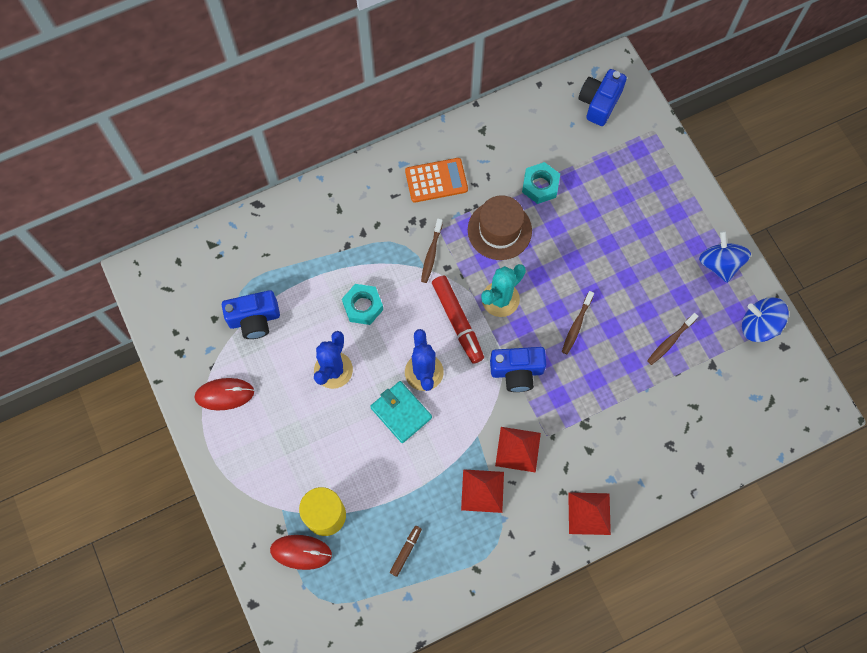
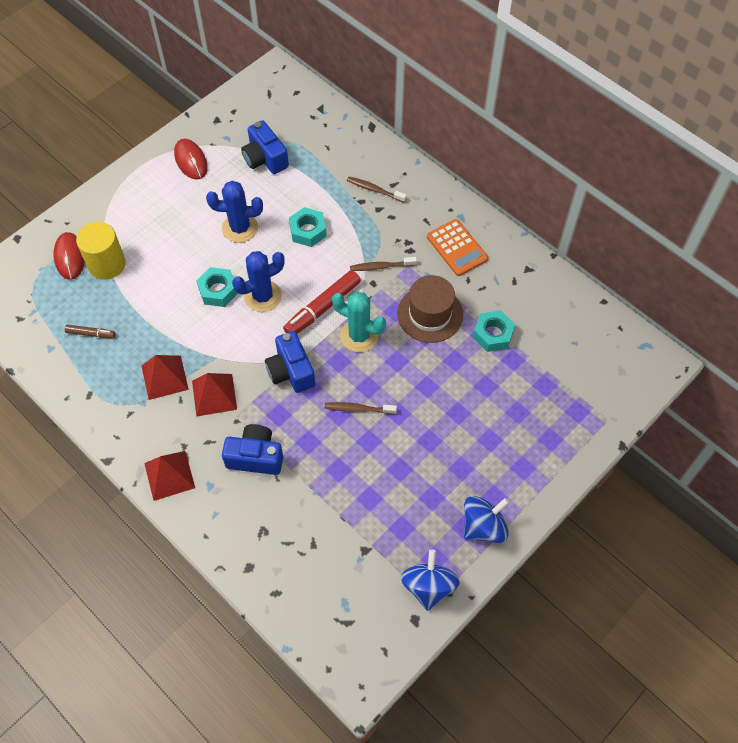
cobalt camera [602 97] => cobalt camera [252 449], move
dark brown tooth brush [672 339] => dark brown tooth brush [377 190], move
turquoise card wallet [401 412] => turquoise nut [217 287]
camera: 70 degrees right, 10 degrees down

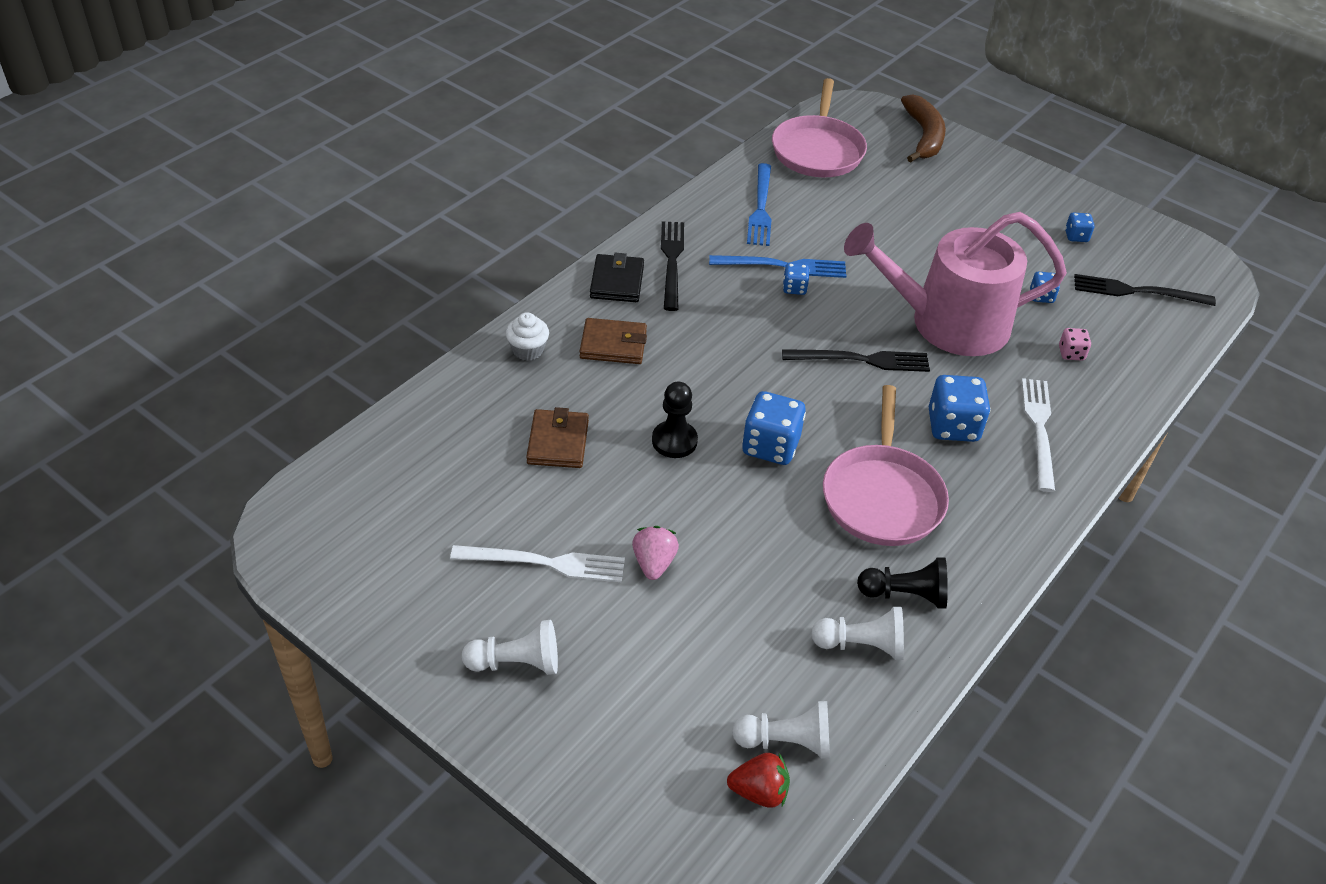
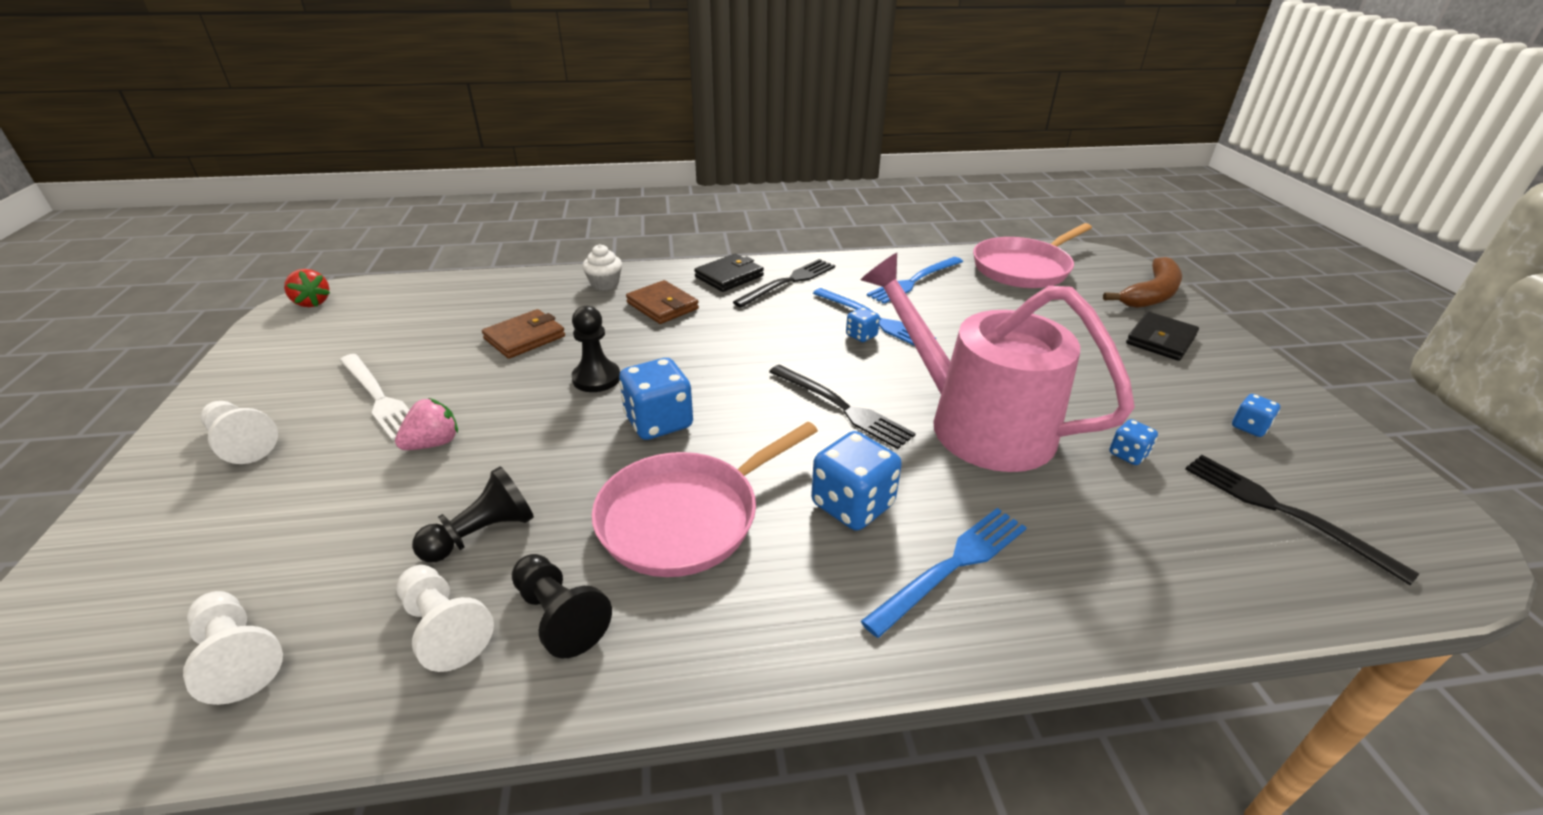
pink die [1075 344] => nothing
nothing => jet-black game pawn [473 514]
nothing => jet-black card wallet [1162 336]
crimson berry [758 780] => crimson berry [307 288], move
white dinner fork [1038 435] => cobalt dinner fork [944 573]
camera: 45 degrees right, 10 degrees down

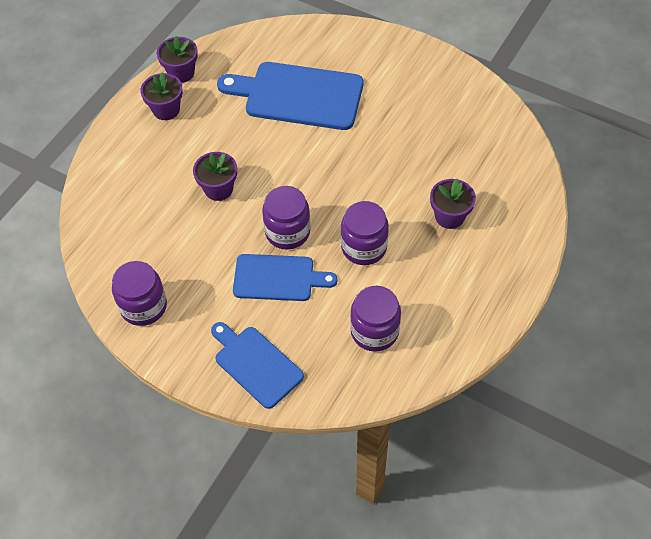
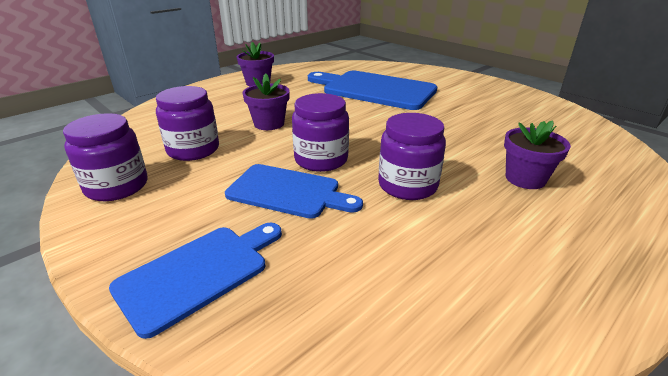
purple flower pot [177 59] => nothing
purple jar [375 319] => purple jar [187 123], move
cobalt chopping board [257 365] => cobalt chopping board [195 281], 75 degrees clockwise
camera: 15 degrees right, 25 degrees down

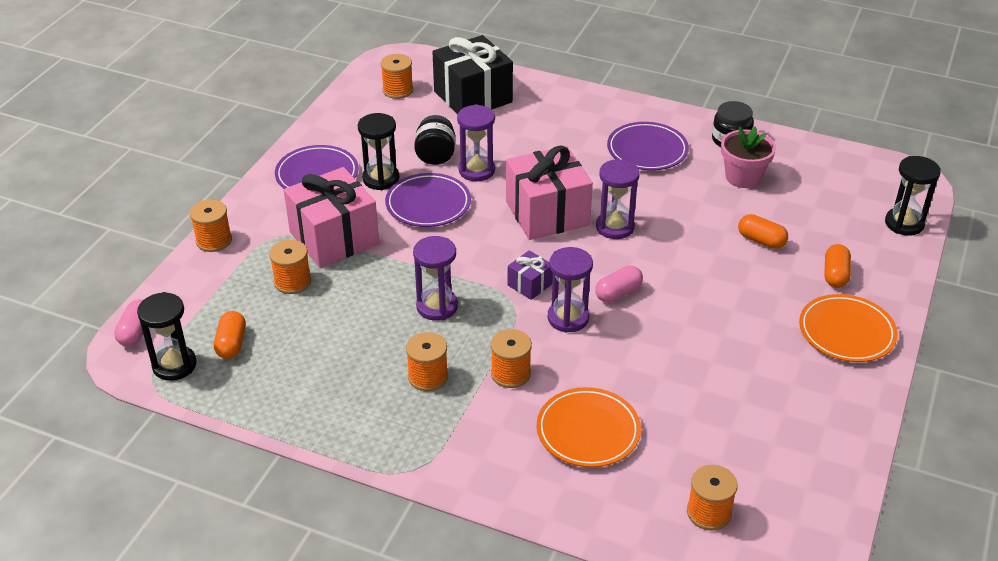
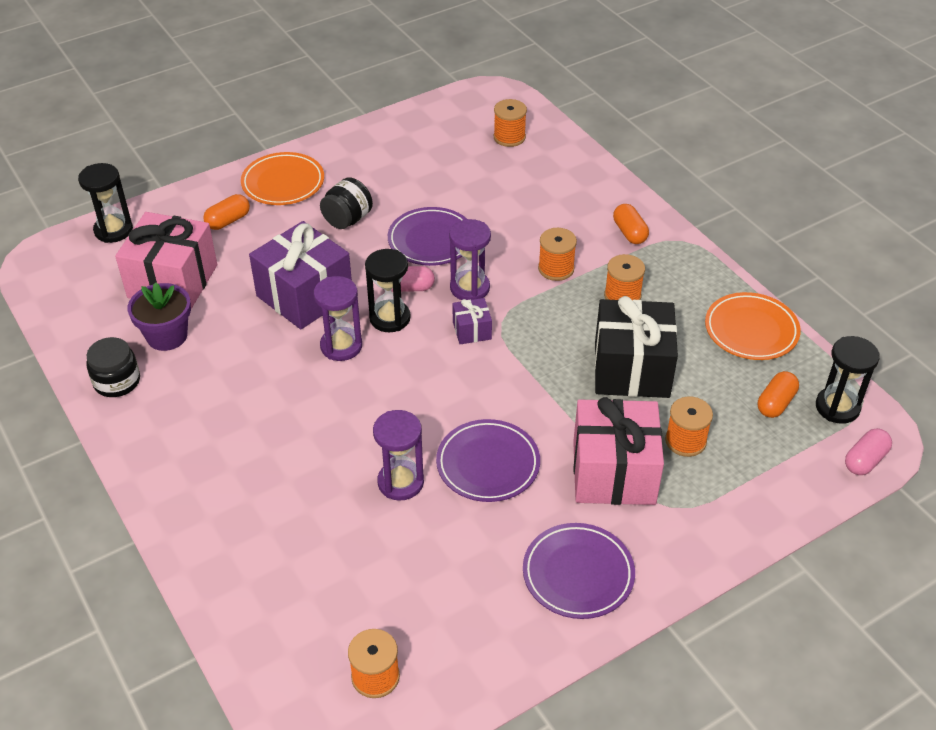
bright orange reel of thread [211 226] => nothing
purple sandglass [435 278] => nothing
nothing => purple gift [300 275]
jet-black sandglass [378 151] => jet-black sandglass [388 290], move
jet-black jar [434 140] => jet-black jar [346 203], move
jet-black gift [473 75] => jet-black gift [636 347], move
pink gift [549 193] => pink gift [166 260], move
bright orange flat dish [589 427] => bright orange flat dish [753 326], move
purple flat dish [648 146] => purple flat dish [427 236], move
bright orange capsule [763 231] => bright orange capsule [631 224], move
pink flower pot [748 157] => purple flower pot [159 316]
camera: 145 degrees left, 5 degrees up

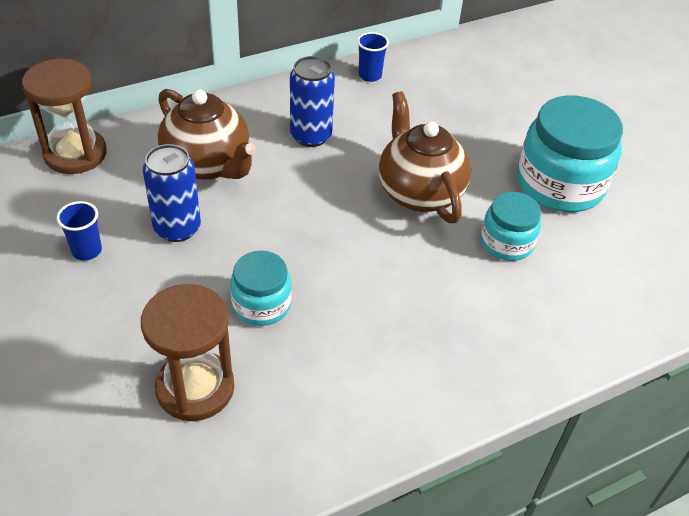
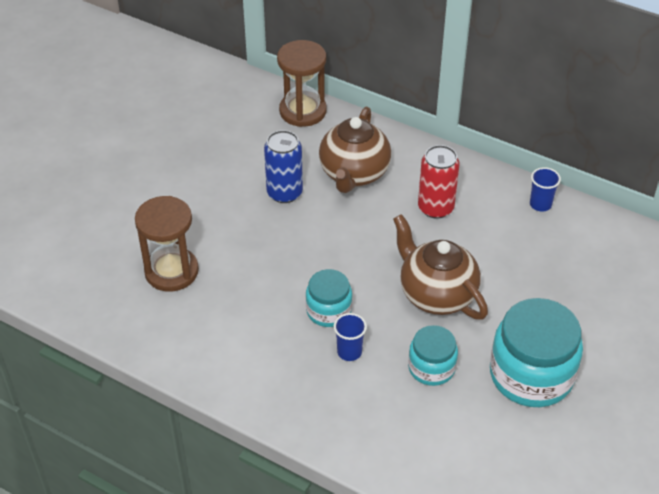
cobalt beaker [79 231] => cobalt beaker [350 337], move
turquoise jar [261 288] => turquoise jar [329 298], move
cobalt tin [312 101] => crimson tin [439 182]
dark brown tea pot [425 157] => dark brown tea pot [440 266], 75 degrees counterclockwise
camera: 60 degrees right, 0 degrees up

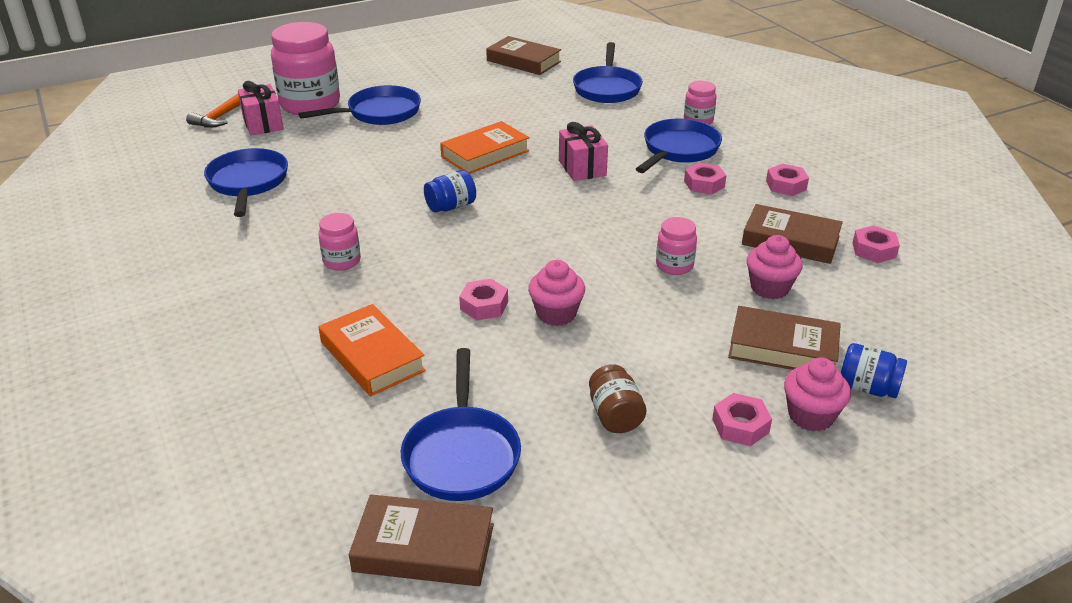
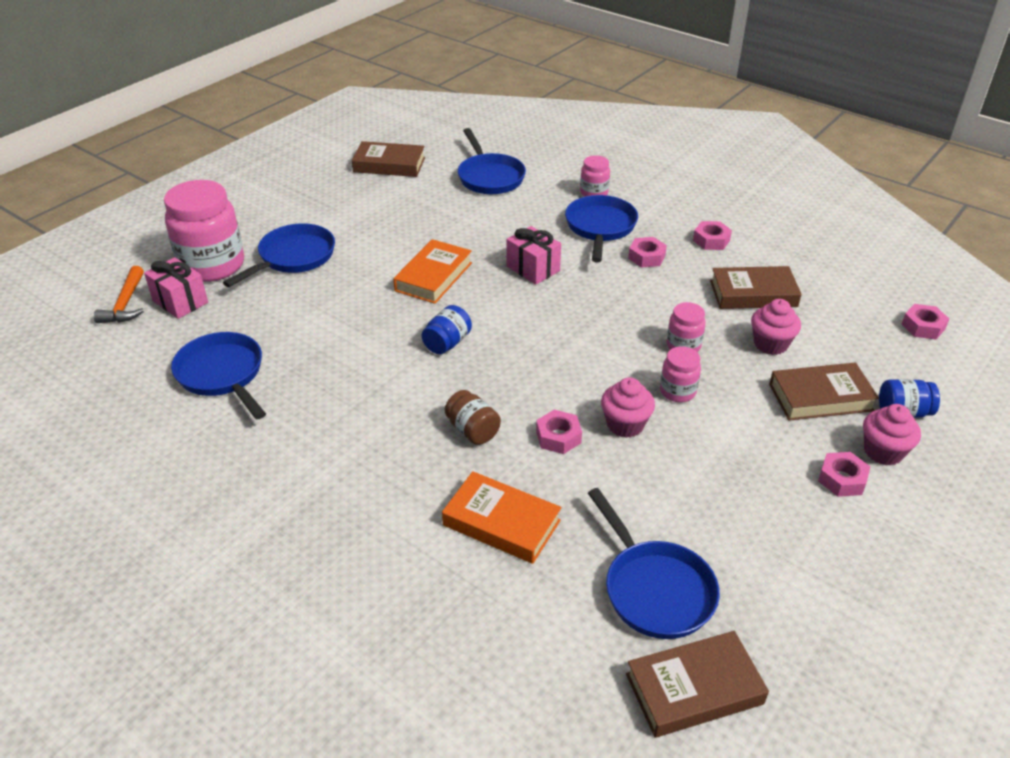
pink jar [340 242] => pink jar [680 374], move
dark brown jar [617 398] => dark brown jar [473 417], move
pink nut [876 244] => pink nut [925 322], move
camera: 25 degrees left, 5 degrees up

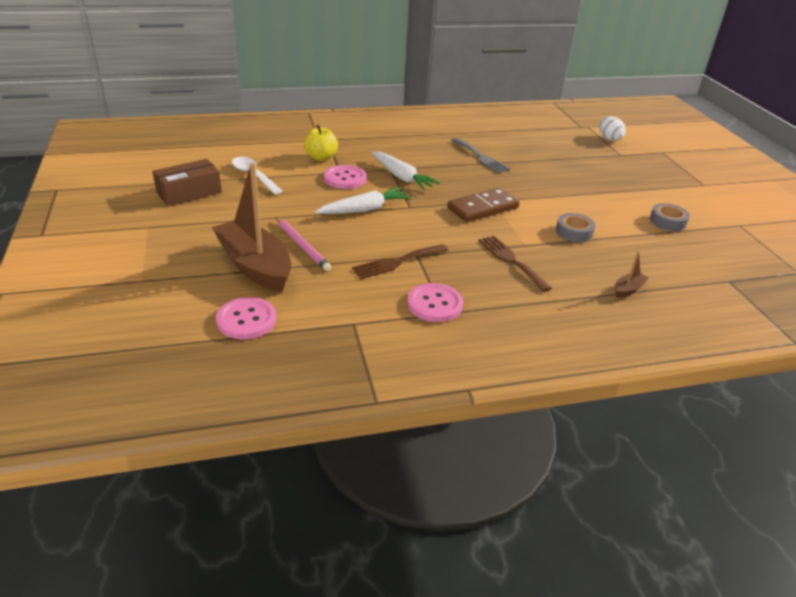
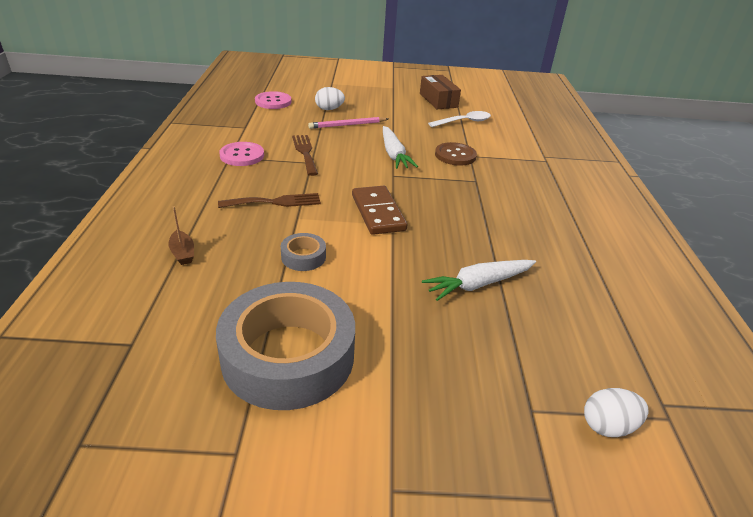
golden apple fruit [321 143] => nothing
gray dinner fork [480 155] => nothing
white root vegetable [406 170] => white root vegetable [479 280], move
dark brown sailboat [251 227] => white egg shape [330 98]
pink sewing button [345 177] => dark brown sewing button [456 154]
gray roll of tape [670 217] => gray roll of tape [285 346], x2.39
camera: 105 degrees right, 0 degrees up

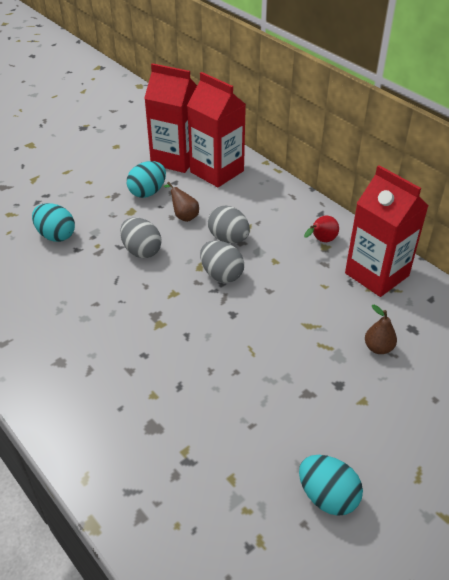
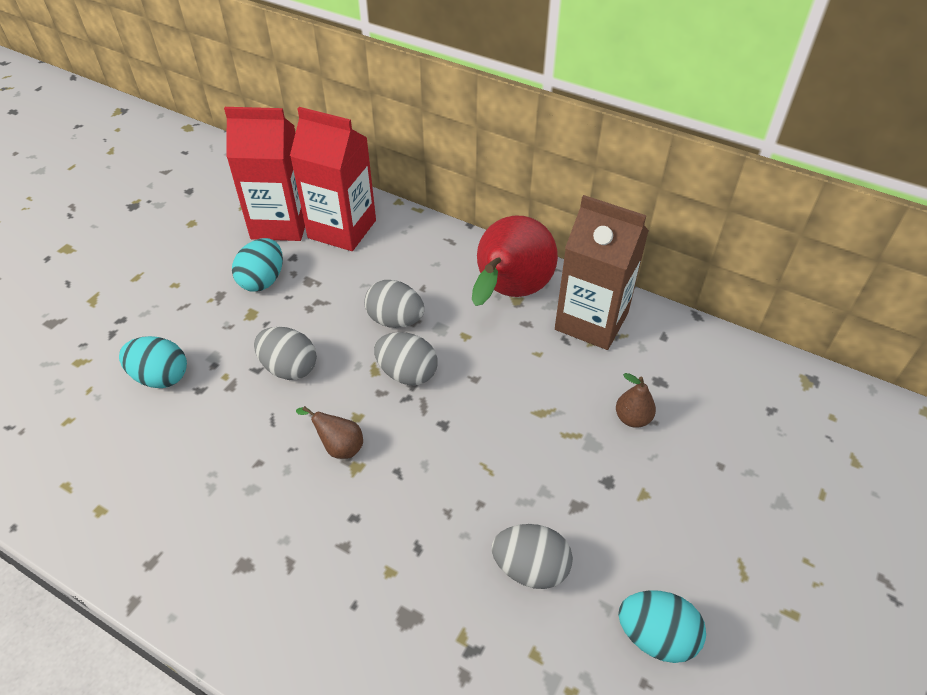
nothing => gray egg shape [532 556]
dark brown toy pear [181 202] => dark brown toy pear [329 432], move
crimson carton [387 231] => dark brown carton [602 272]
crimson toy pear [321 229] => crimson toy pear [515 261], x2.34
camera: 20 degrees left, 5 degrees up

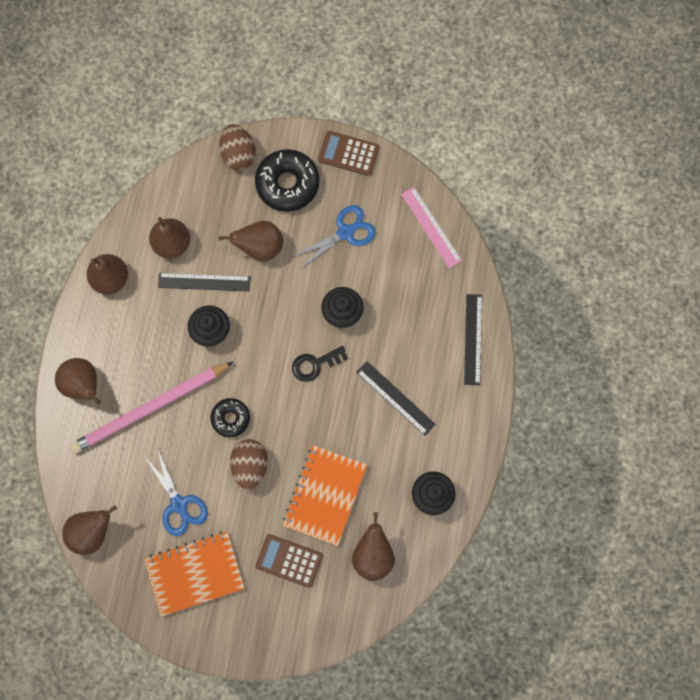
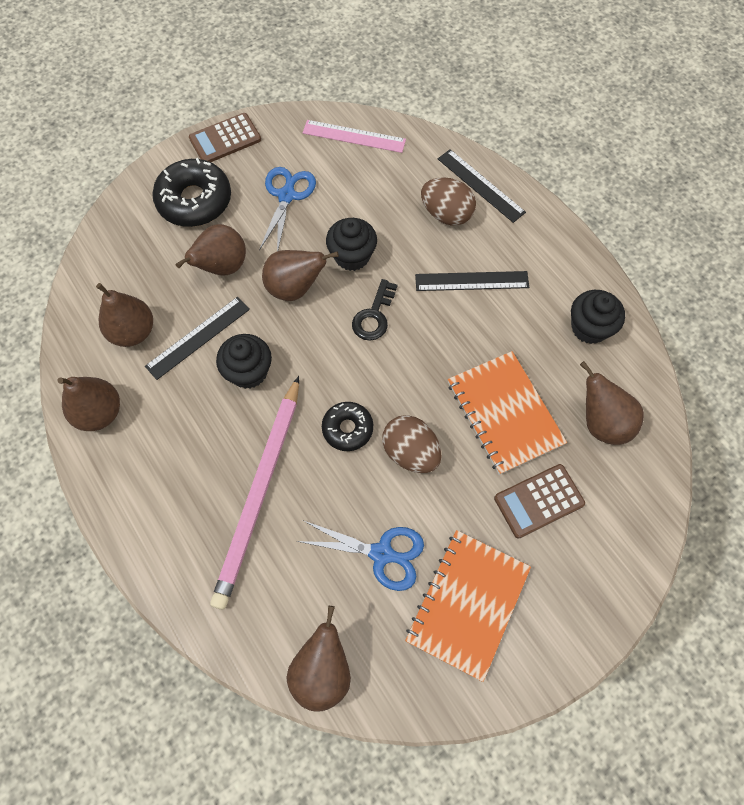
dark brown toy pear [78 381] => dark brown toy pear [300 275], move
dark brown egg shape [237 147] => dark brown egg shape [448 201], move
camera: 45 degrees left, 10 degrees down

